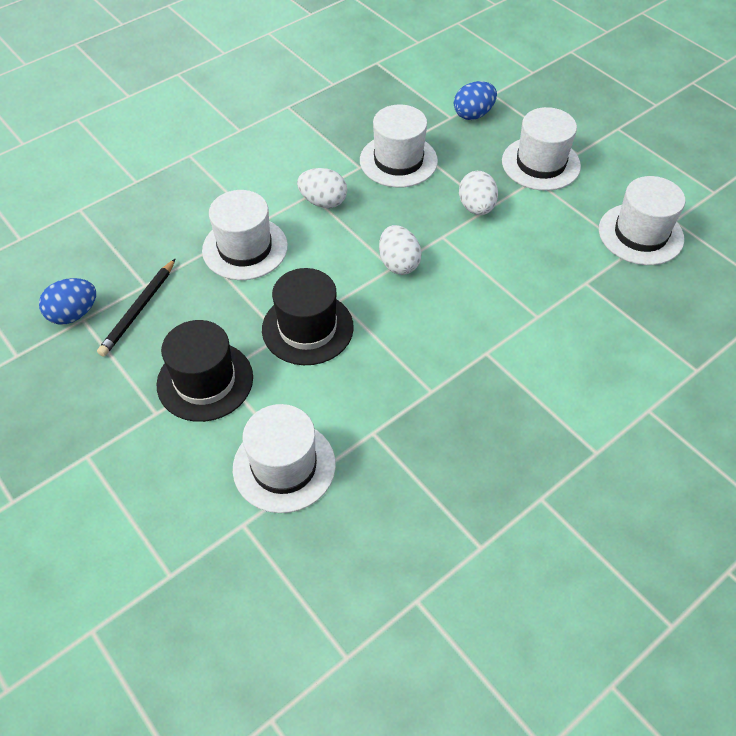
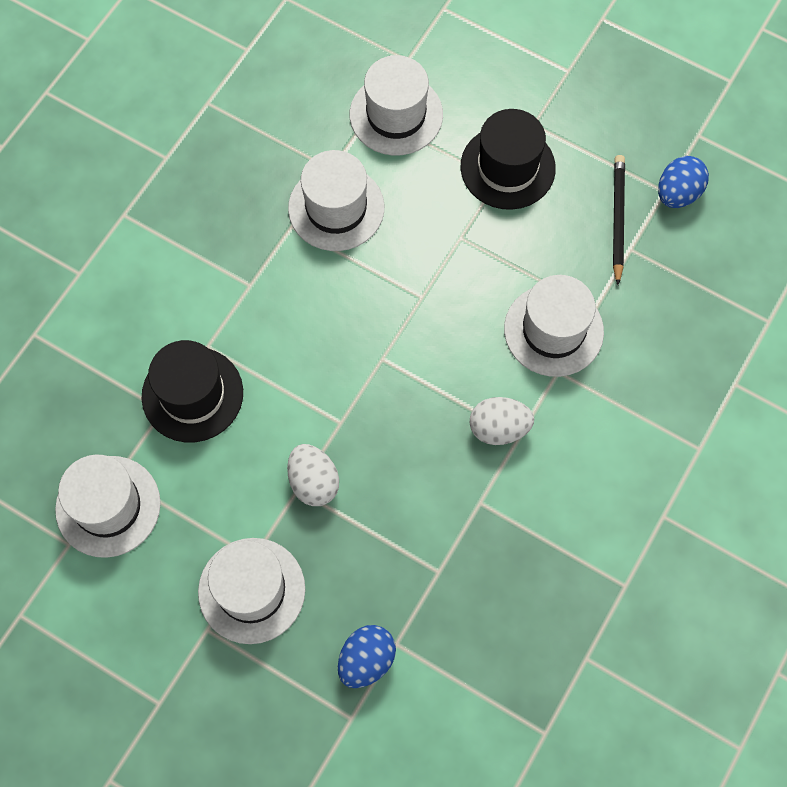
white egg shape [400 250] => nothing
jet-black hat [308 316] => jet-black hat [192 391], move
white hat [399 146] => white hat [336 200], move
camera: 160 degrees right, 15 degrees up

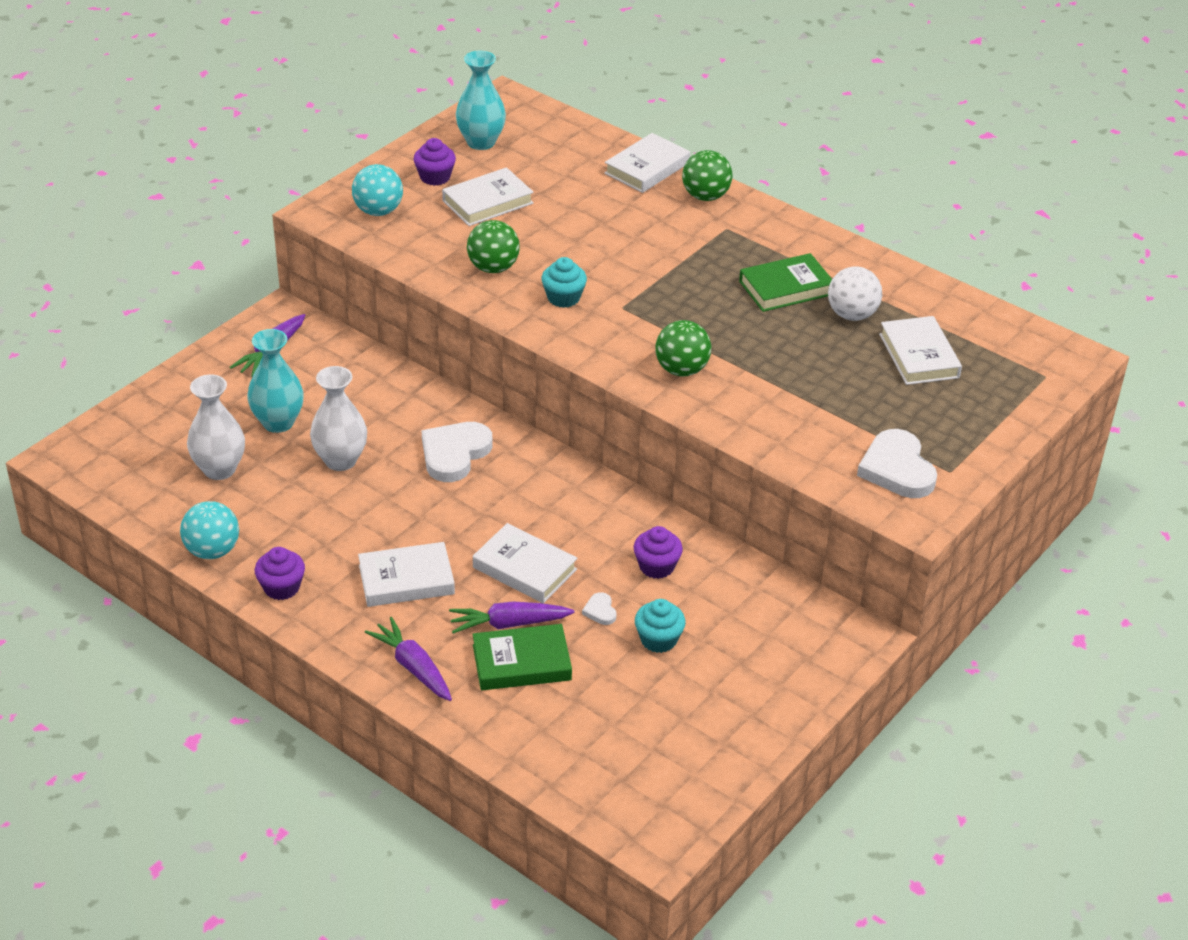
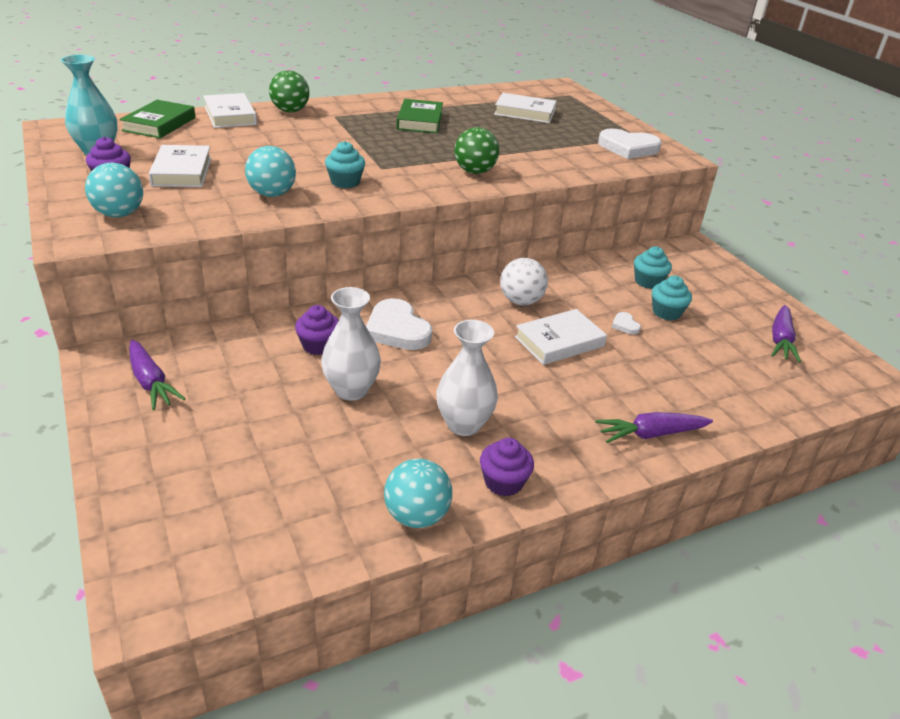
turquoise tall vase [275 381] => nothing
white hardcover [406 574] => nothing
nothing => turquoise fairy cake [653 267]
white tall vase [216 427] => white tall vase [467 378], move
purple root vegetable [512 617] => purple root vegetable [786 333], move
green hardcover [522 657] => green hardcover [157 119], move
purple fairy cake [658 552] => purple fairy cake [317 330], move
white ball [855 293] => white ball [524 281], move
green ball [493 246] => turquoise ball [270 171]
white love heart [599 608] => white love heart [626 323], 60 degrees clockwise
camera: 65 degrees left, 5 degrees down

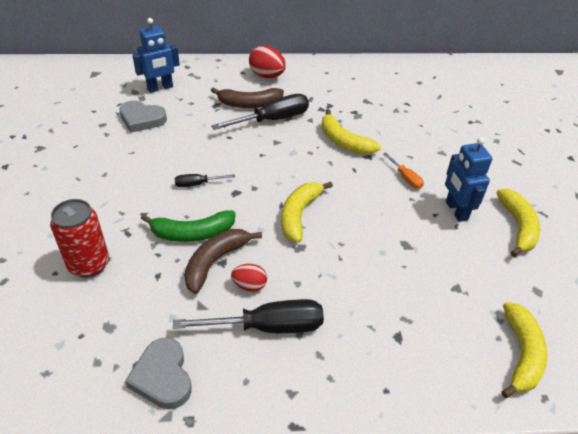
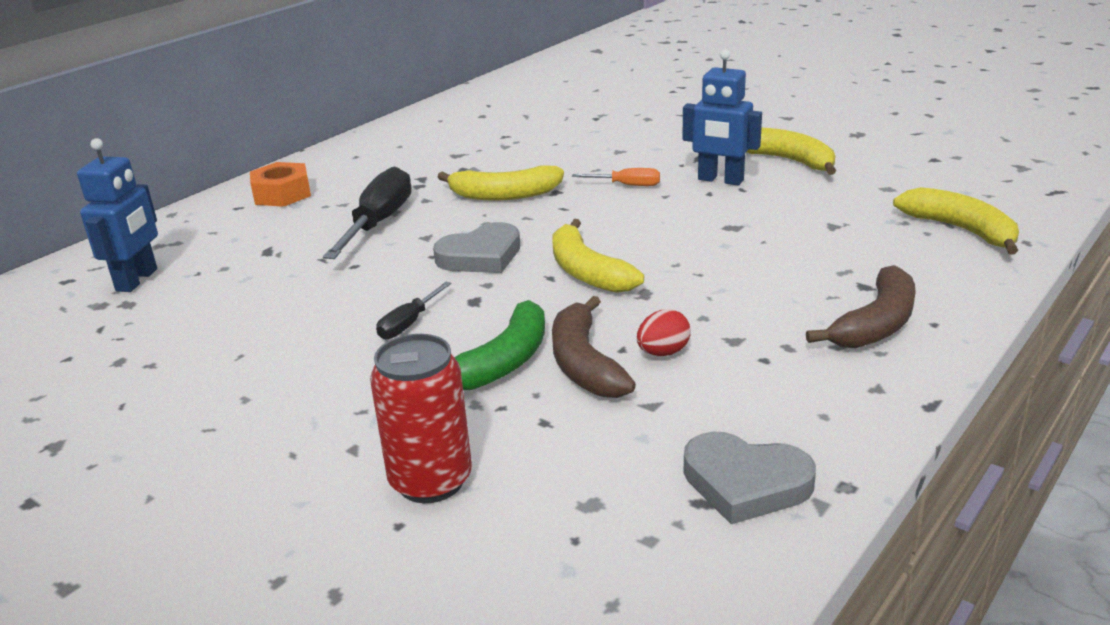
jet-black flat screwdriver [248 316] => nothing
gray love heart [143 116] => gray love heart [476 247], move
dark brown toy banana [247 97] => dark brown toy banana [861 306], move
crimson egg shape [267 62] => bright orange nut [280 184]
camera: 45 degrees left, 15 degrees down

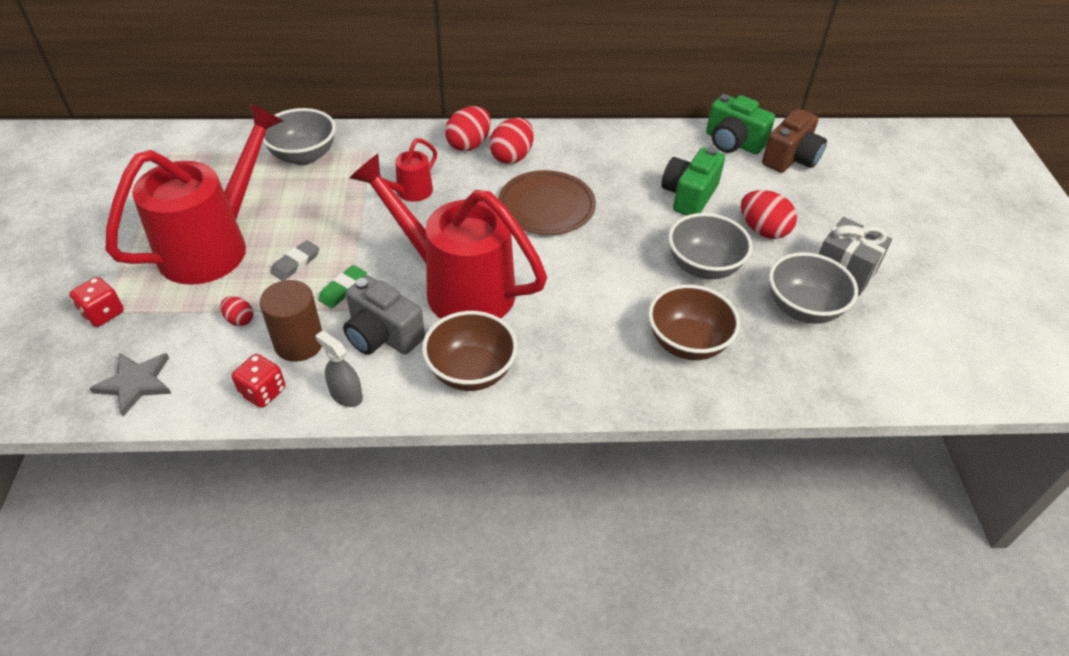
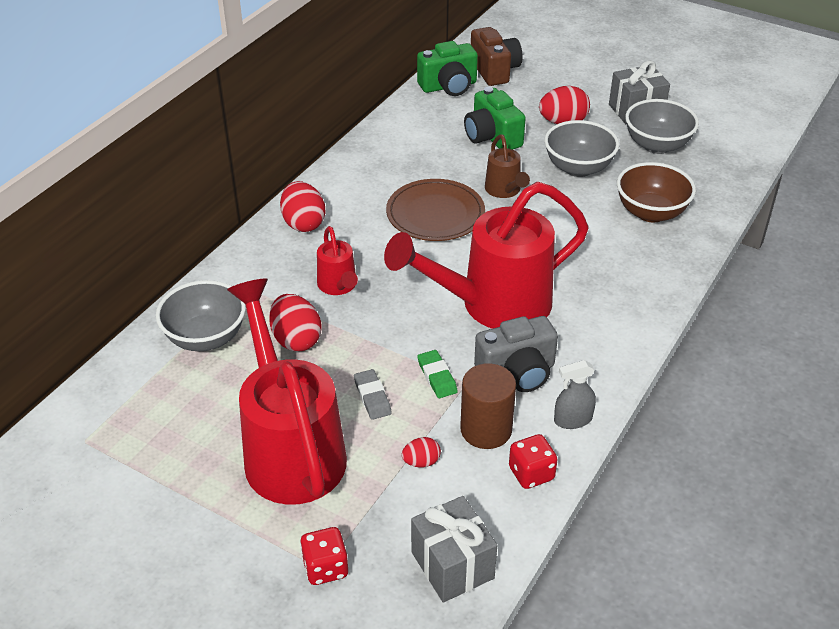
dark brown bowl [470 351] => nothing
nothing => dark brown watering pot [507 166]
crimson egg shape [511 141] => crimson egg shape [295 322], move
gray star [130 384] => gray gift [454 549]
camera: 55 degrees left, 5 degrees down

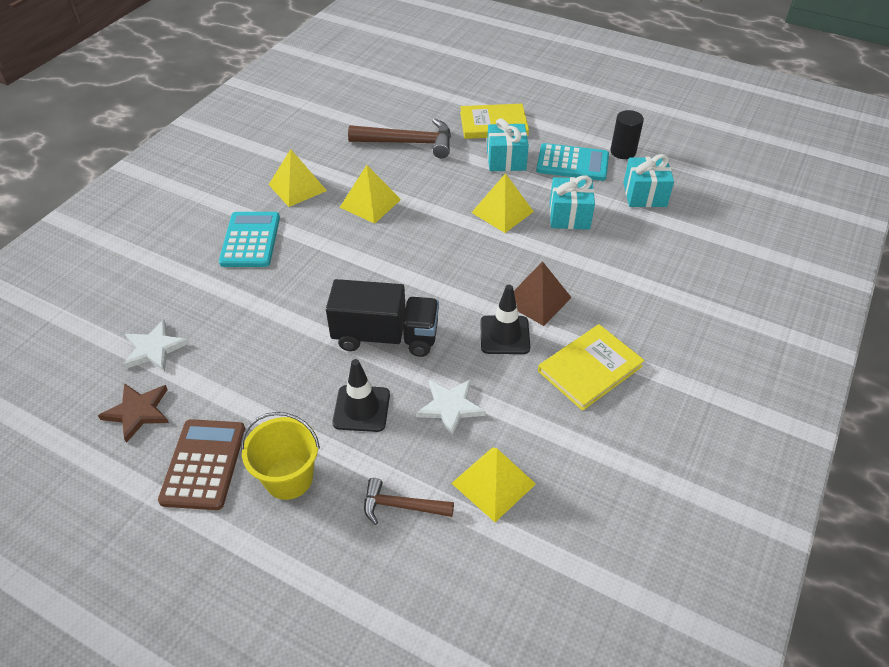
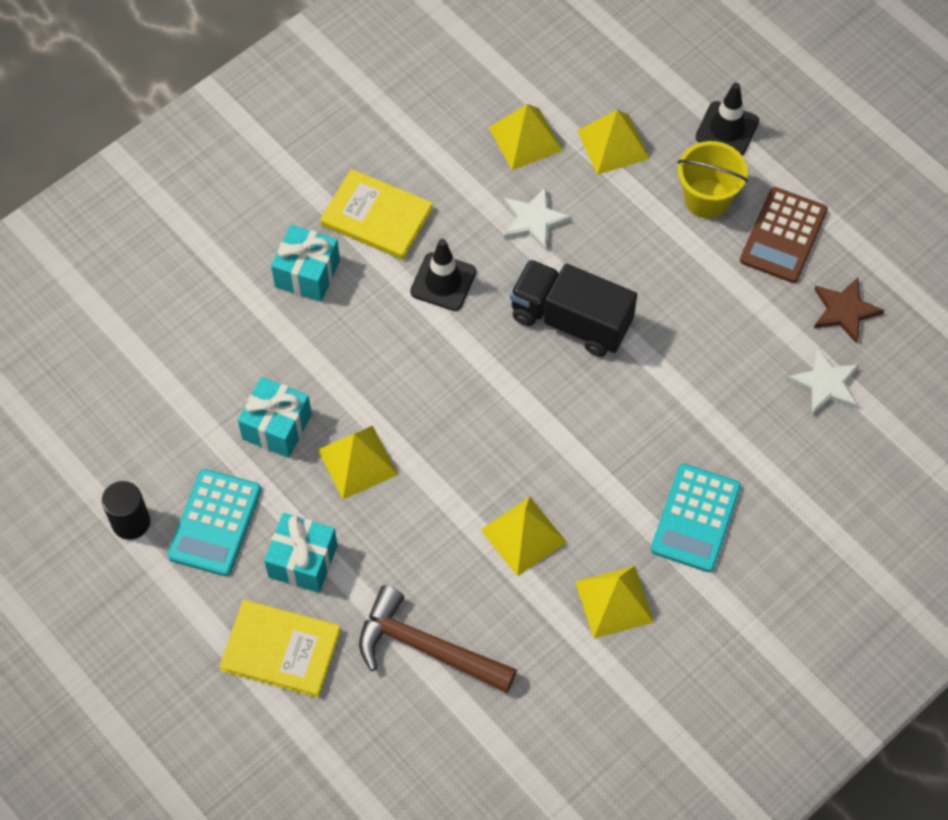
dark brown solid pyramid [543 293] => nothing
jet-black safety cone [361 395] => jet-black safety cone [727 119], move
turquoise gift [648 180] => turquoise gift [305 263], move
dark brown hammer [409 501] => golden solid pyramid [613 142]
turquoise adding machine [572 162] => turquoise adding machine [214 522], 105 degrees counterclockwise
golden hardcover [591 367] => golden hardcover [376 214], 45 degrees clockwise
camera: 160 degrees left, 15 degrees up

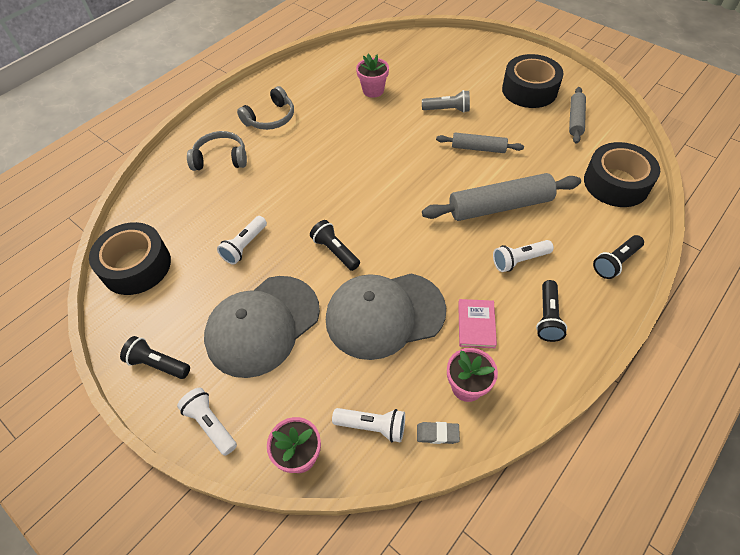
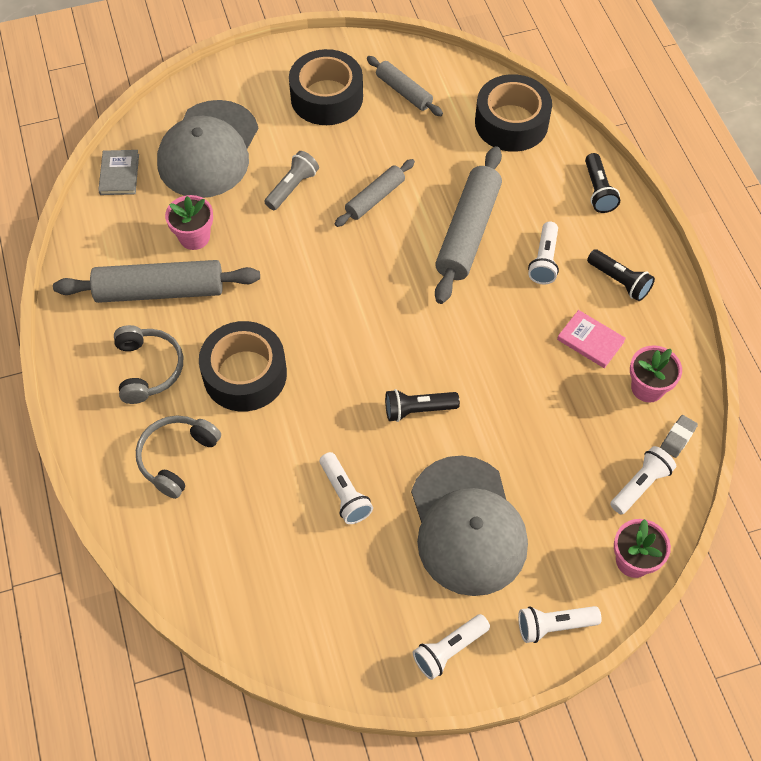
nothing => gray dough roller [156 281]
nothing => gray hardcover [118 172]
jet-black roll of tape [130 258] => jet-black roll of tape [243 366], move
gray peaked cap [386 316] => gray peaked cap [207 149], move
jet-black pocket torch [155 357] => white pocket torch [451 647]
camera: 60 degrees left, 5 degrees up

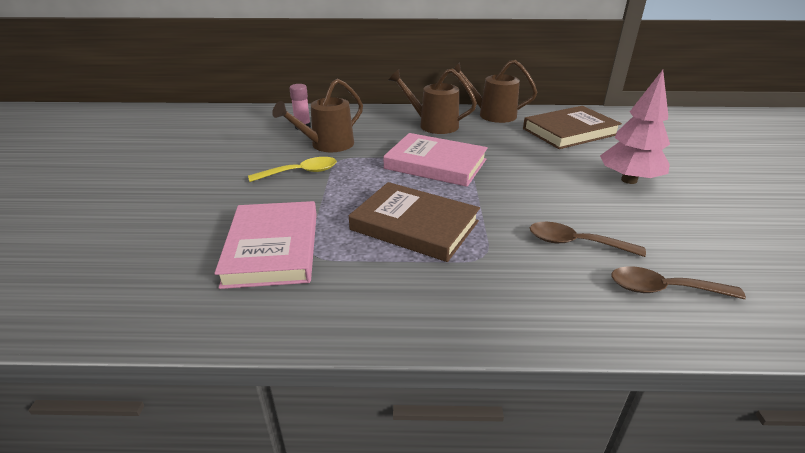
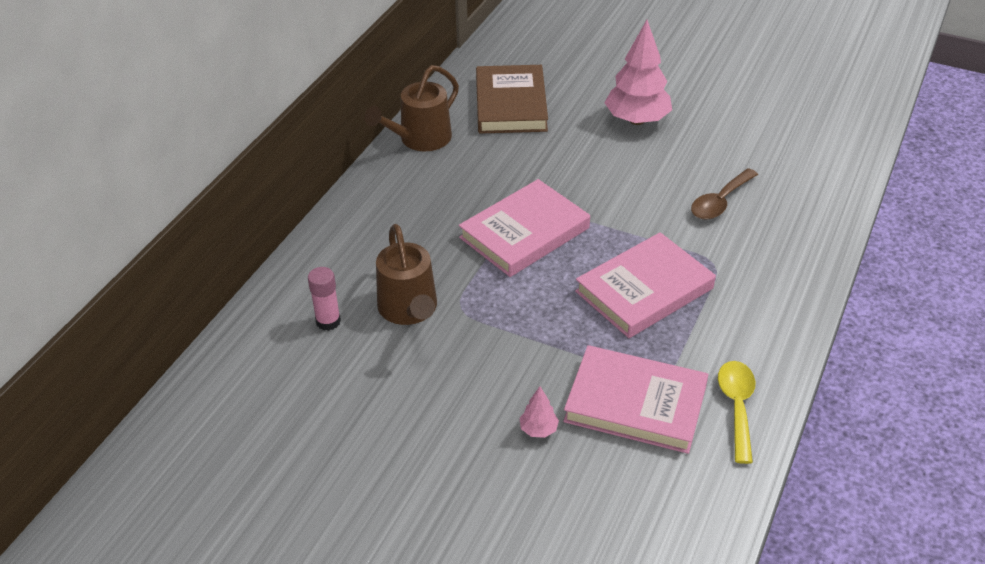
dark brown watering pot [433 101] => nothing
dark brown teaspoon [678 282] => nothing
nothing => pink fir tree [539 412]
golden teaspoon [292 169] => golden teaspoon [736 412], move
dark brown hardcover [414 222] => pink hardcover [645 285]
camera: 65 degrees left, 10 degrees up

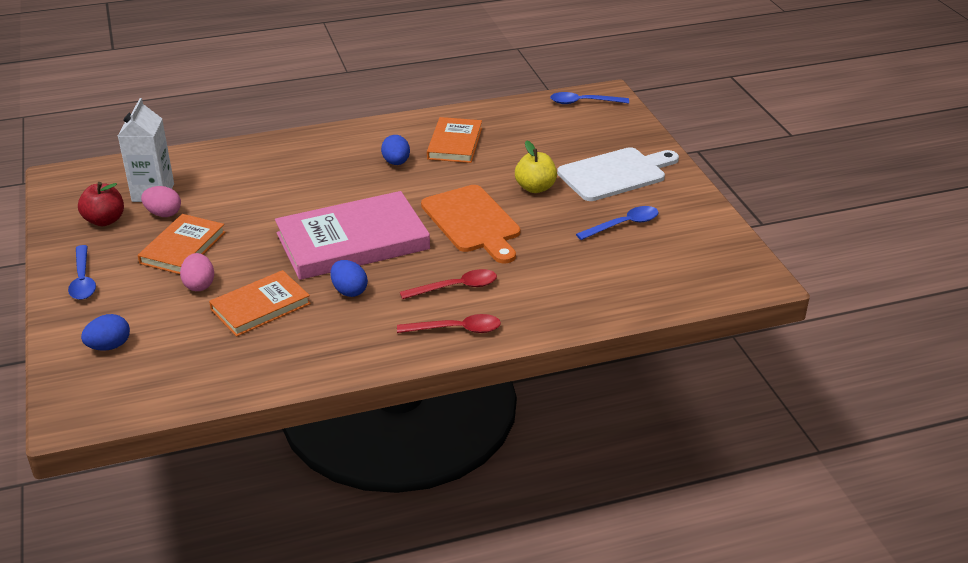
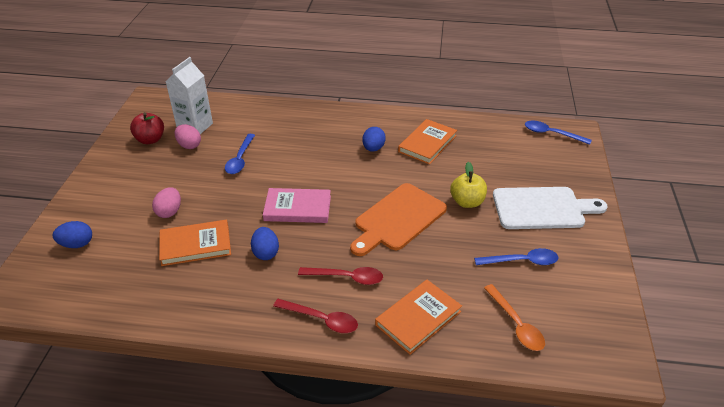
nothing => bright orange teaspoon [514 317]
cobalt teaspoon [82 272] => cobalt teaspoon [240 154], move
bright orange hardcover [181 244] => bright orange hardcover [418 317], move
bright orange chopping board [470 224] => bright orange chopping board [398 219], 45 degrees clockwise
pink hardcover [352 235] => pink hardcover [297 205], x0.58
camera: 25 degrees right, 5 degrees up

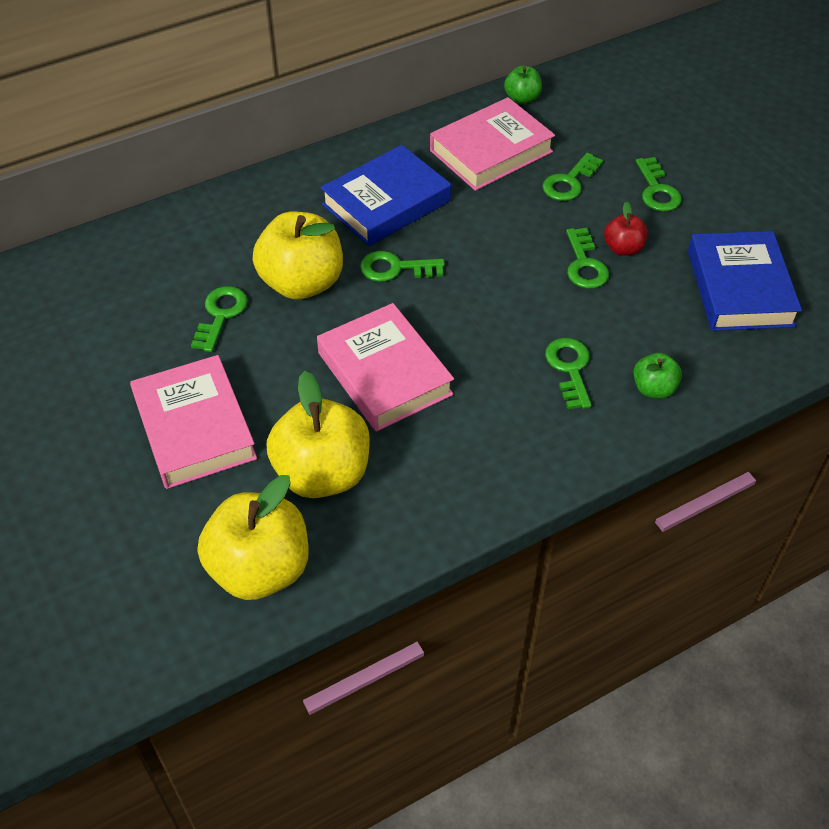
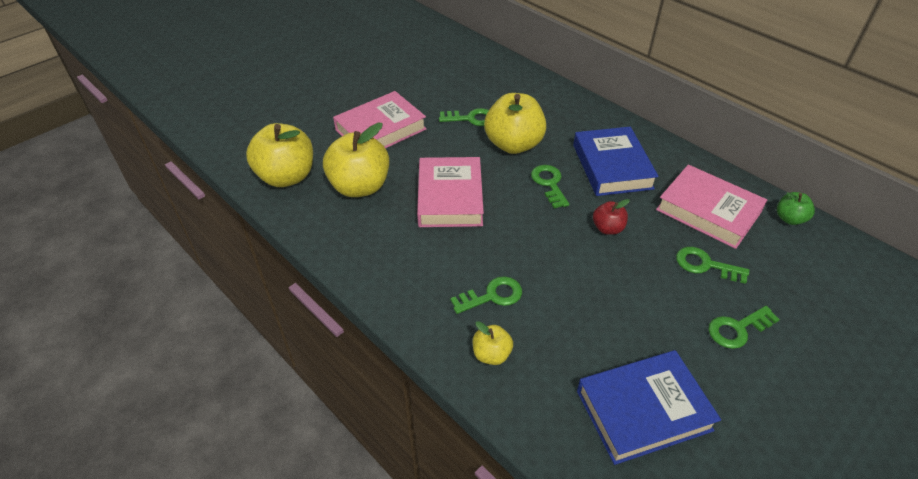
green door key [587 258] => nothing
crimson apple fruit [625 228] => crimson apple fruit [611 217], move
green apple fruit [657 376] => golden apple fruit [493 343]
pink hardcover [385 367] => pink hardcover [450 192], 45 degrees counterclockwise
cobalt hardcover [385 195] => cobalt hardcover [616 161], 45 degrees clockwise
camera: 75 degrees right, 5 degrees down

